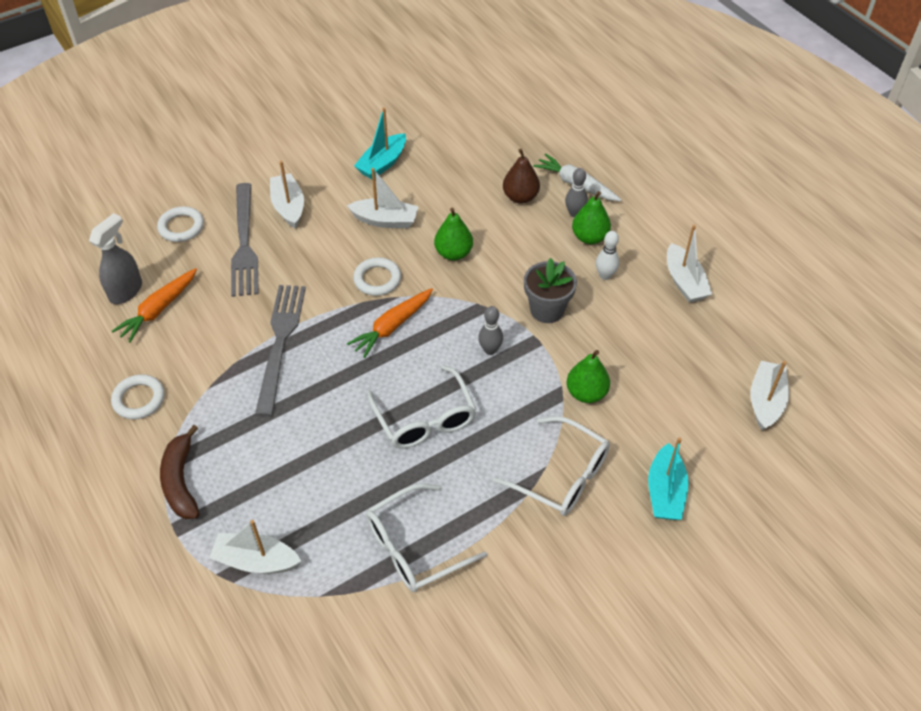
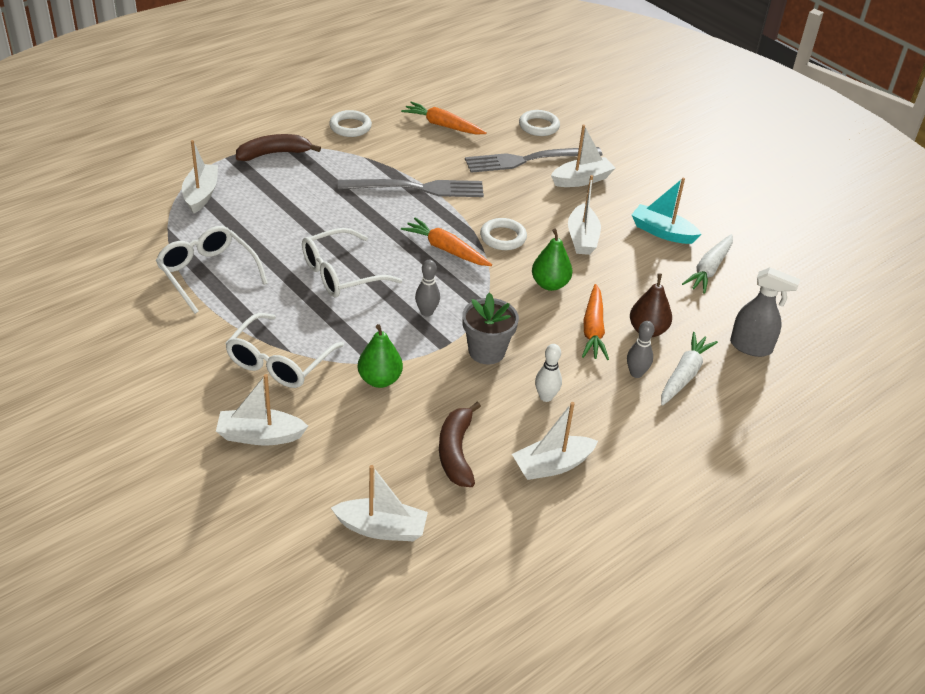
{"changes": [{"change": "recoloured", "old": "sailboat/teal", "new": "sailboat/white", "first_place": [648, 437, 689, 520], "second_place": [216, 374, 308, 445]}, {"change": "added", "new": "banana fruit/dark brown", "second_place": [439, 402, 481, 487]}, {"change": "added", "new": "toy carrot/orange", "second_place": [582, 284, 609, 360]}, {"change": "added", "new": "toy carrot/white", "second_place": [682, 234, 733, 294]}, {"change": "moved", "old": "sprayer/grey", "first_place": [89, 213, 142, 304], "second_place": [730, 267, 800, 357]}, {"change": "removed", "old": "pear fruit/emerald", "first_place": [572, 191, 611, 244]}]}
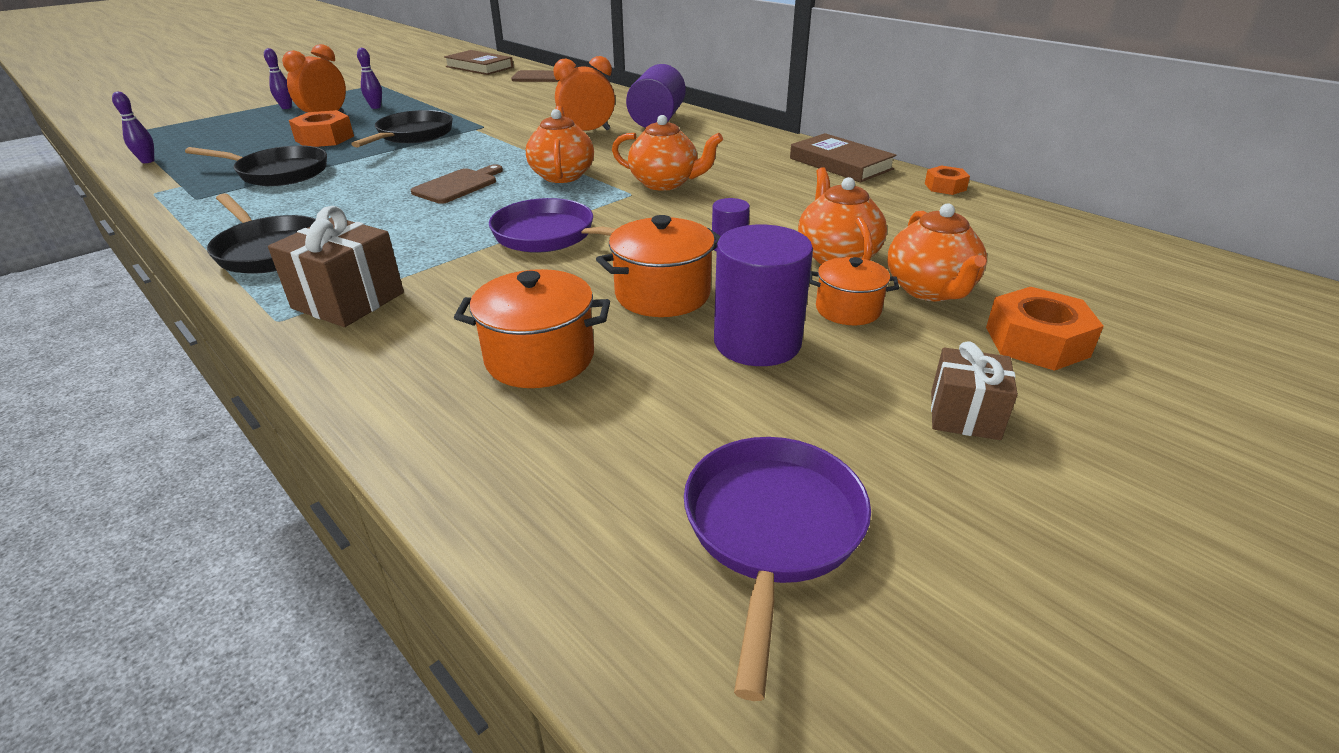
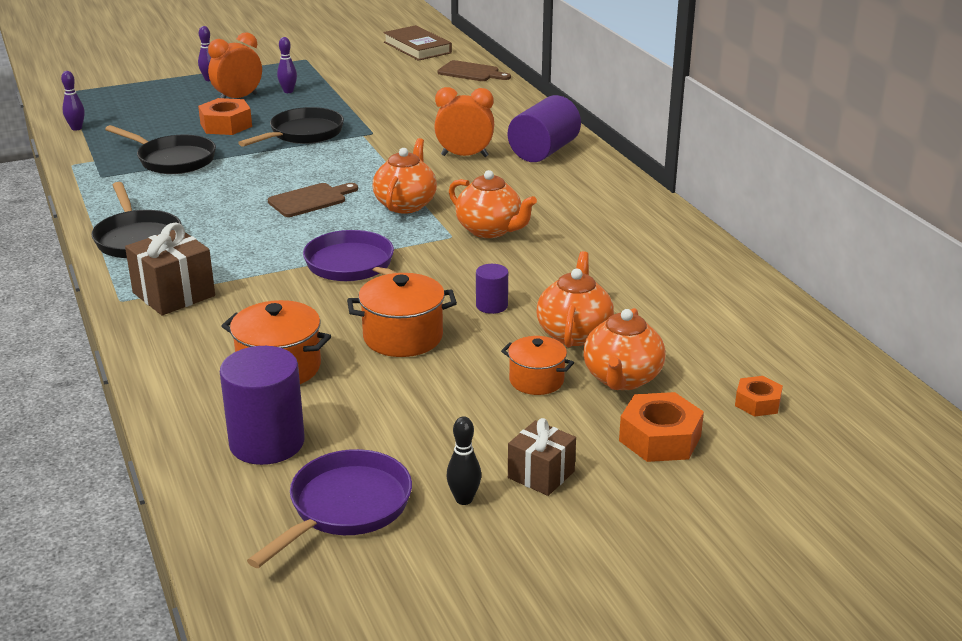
{"changes": [{"change": "moved", "old": "cylinder/violet", "first_place": [714, 225, 813, 366], "second_place": [220, 346, 305, 465]}, {"change": "added", "new": "skittle/black", "second_place": [447, 416, 481, 505]}, {"change": "moved", "old": "hex nut/orange", "first_place": [925, 166, 970, 195], "second_place": [735, 376, 783, 417]}, {"change": "removed", "old": "hardcover/dark brown", "first_place": [790, 133, 897, 182]}]}
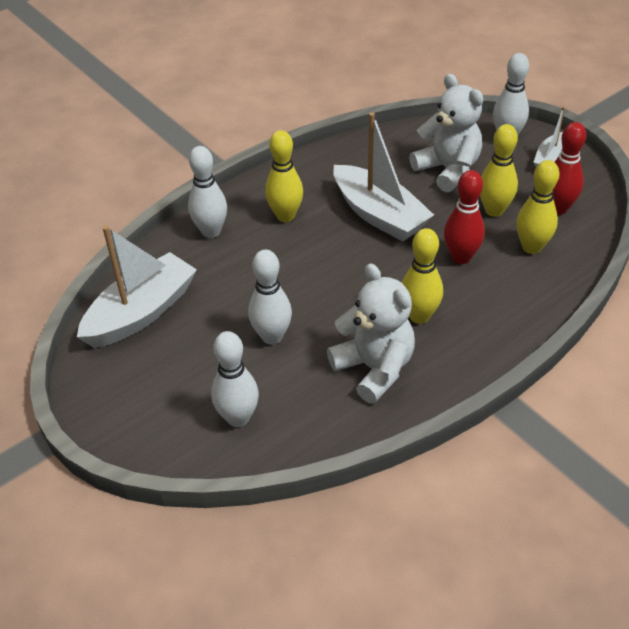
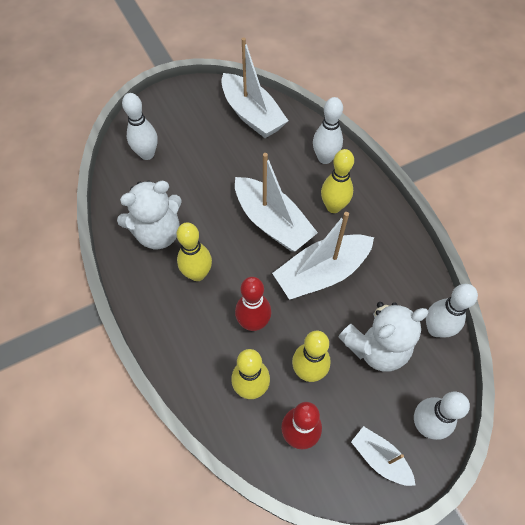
{"changes": [{"change": "added", "new": "sailboat/white", "second_place": [235, 153, 318, 252]}, {"change": "moved", "old": "skittle/white", "first_place": [248, 249, 292, 345], "second_place": [426, 284, 478, 338]}]}
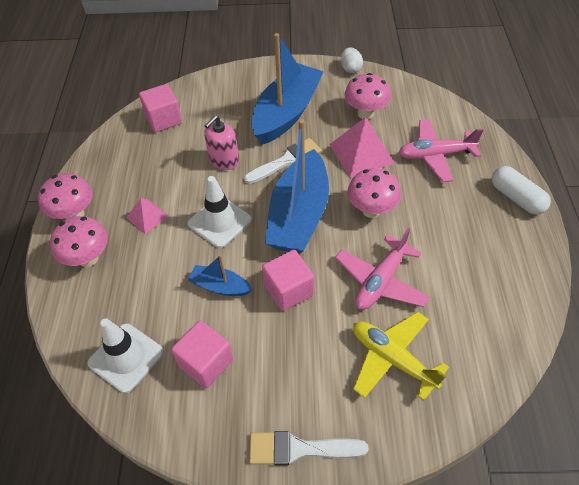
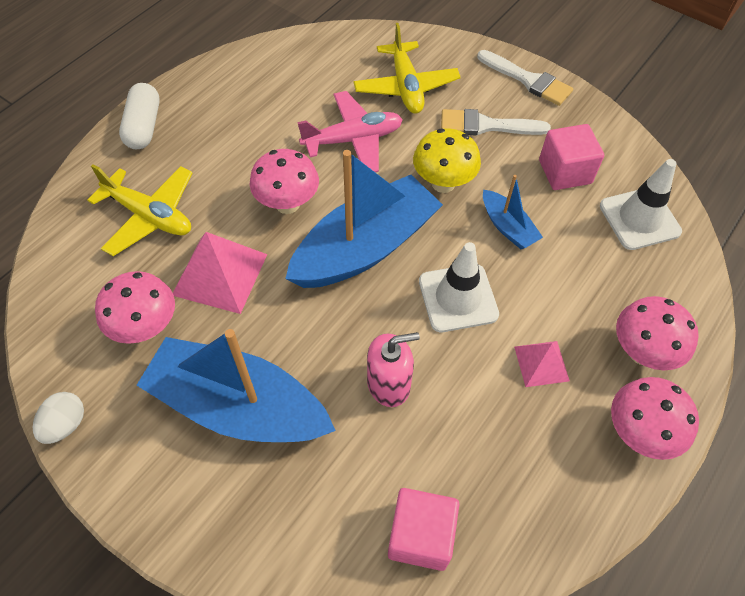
{"changes": [{"change": "recoloured", "old": "aeroplane/rosy", "new": "aeroplane/golden", "first_place": [398, 119, 483, 182], "second_place": [87, 164, 192, 256]}, {"change": "turned", "old": "sailboat/cobalt", "first_place": [252, 33, 324, 145], "second_place": [136, 329, 336, 442], "degrees": 45}, {"change": "replaced", "old": "cube/rosy", "new": "fungus/golden", "first_place": [262, 250, 314, 311], "second_place": [413, 128, 481, 193]}, {"change": "moved", "old": "paint brush/white", "first_place": [244, 138, 322, 184], "second_place": [441, 109, 551, 135]}]}
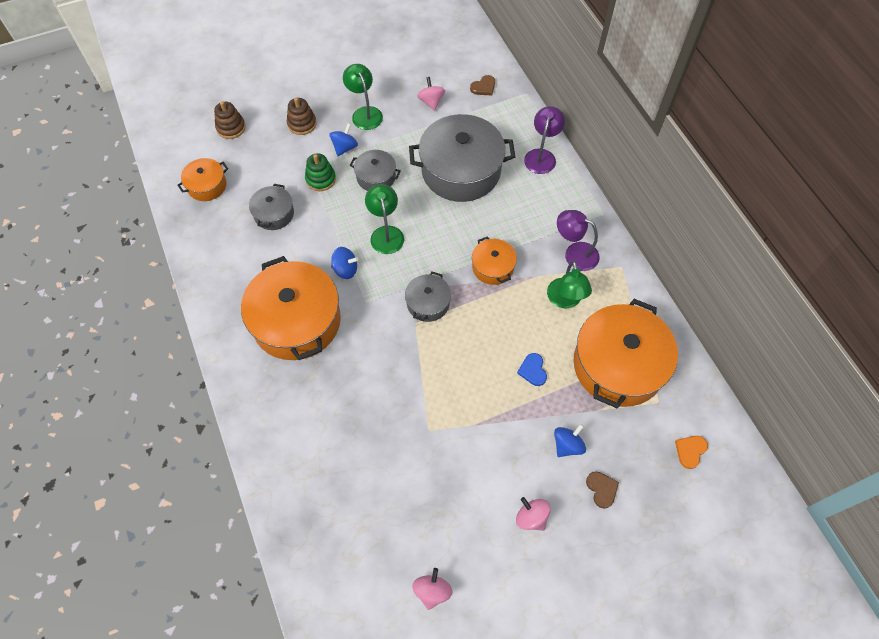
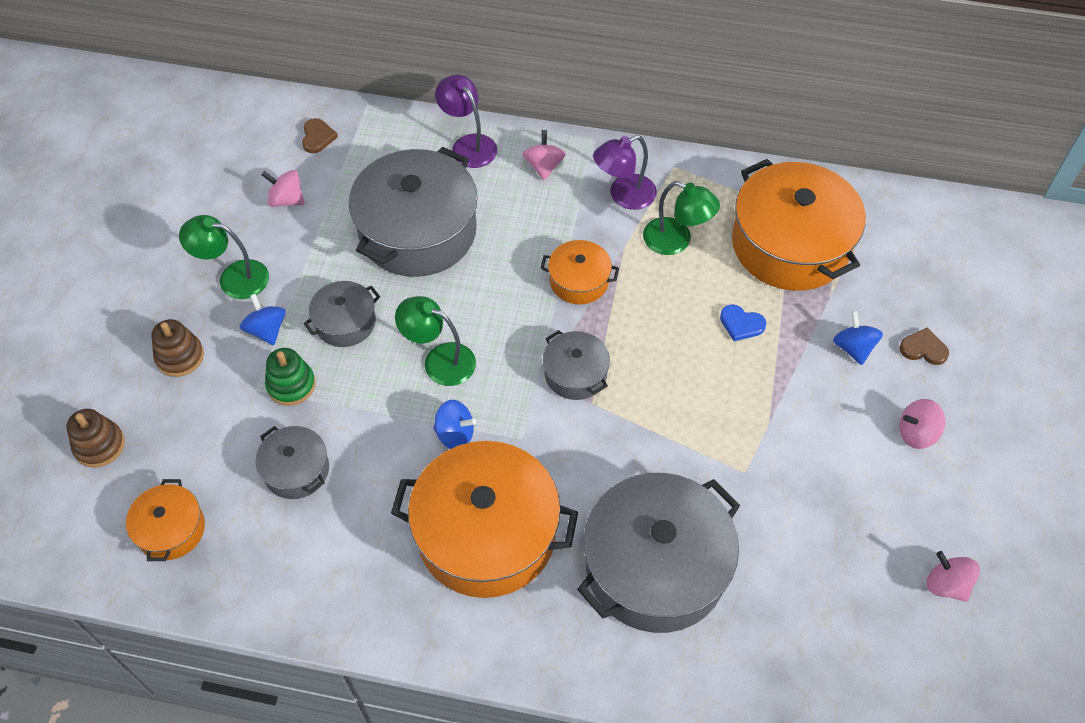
{"changes": [{"change": "turned", "old": "whirligig/cobalt", "first_place": [331, 247, 359, 279], "second_place": [433, 400, 477, 449], "degrees": 60}, {"change": "added", "new": "whirligig/rosy", "second_place": [522, 130, 566, 180]}, {"change": "added", "new": "pot/grey", "second_place": [577, 473, 740, 633]}, {"change": "removed", "old": "love heart/orange", "first_place": [675, 436, 708, 469]}]}
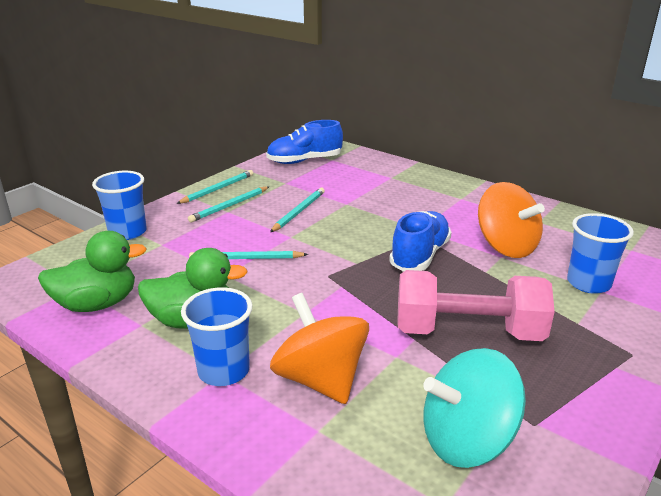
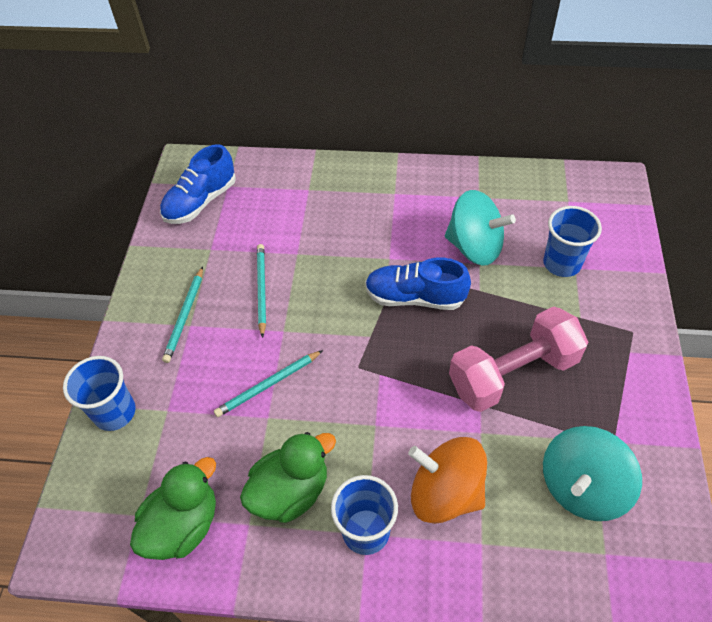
{"changes": [{"change": "turned", "old": "shoe/cobalt", "first_place": [389, 211, 452, 272], "second_place": [365, 258, 471, 310], "degrees": -75}, {"change": "recoloured", "old": "whirligig/orange", "new": "whirligig/teal", "first_place": [478, 182, 545, 258], "second_place": [445, 190, 516, 266]}, {"change": "removed", "old": "pencil/teal", "first_place": [176, 170, 253, 204]}]}
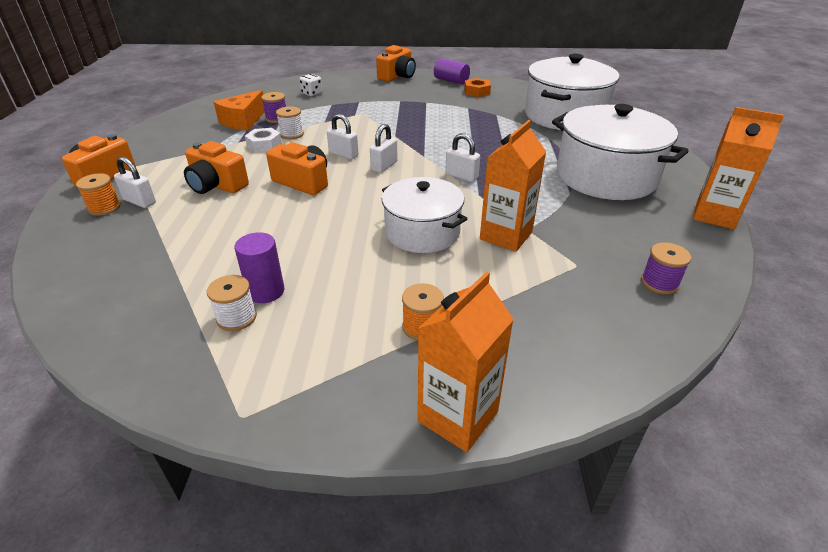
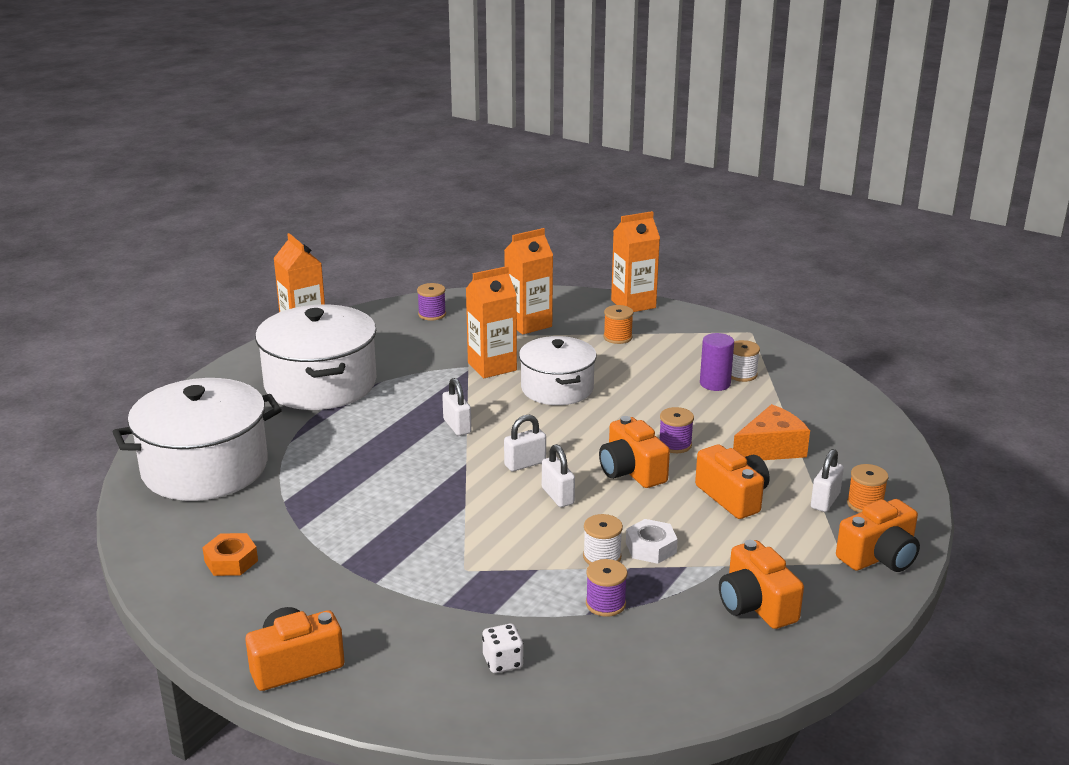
{"changes": [{"change": "added", "new": "milk carton/orange", "second_place": [504, 228, 553, 335]}, {"change": "added", "new": "reel of thread/violet", "second_place": [659, 407, 694, 453]}, {"change": "added", "new": "photo camera/orange", "second_place": [719, 540, 804, 629]}, {"change": "moved", "old": "cheese/orange", "first_place": [214, 90, 265, 131], "second_place": [733, 404, 810, 460]}, {"change": "turned", "old": "padlock/white", "first_place": [114, 157, 156, 208], "second_place": [811, 449, 844, 512], "degrees": 60}, {"change": "removed", "old": "cylinder/violet", "first_place": [434, 58, 470, 85]}]}
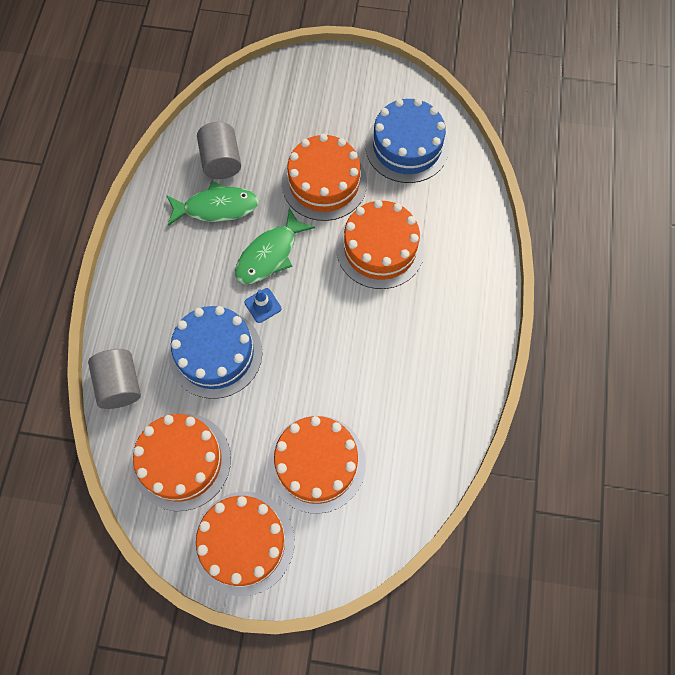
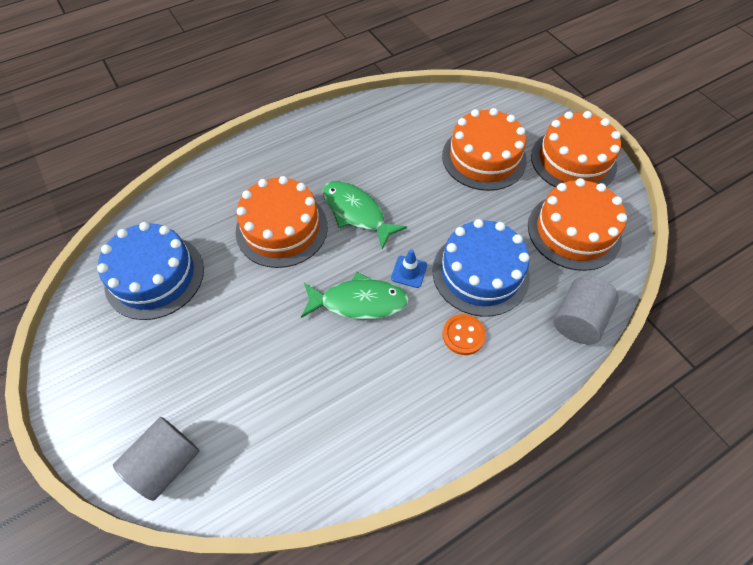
{"changes": [{"change": "moved", "old": "cylinder/grey", "first_place": [197, 122, 241, 179], "second_place": [113, 417, 199, 501]}, {"change": "moved", "old": "fish/emerald", "first_place": [166, 182, 259, 226], "second_place": [323, 181, 407, 249]}, {"change": "added", "new": "sewing button/orange", "second_place": [443, 314, 486, 355]}, {"change": "removed", "old": "cake/orange", "first_place": [282, 134, 367, 221]}]}
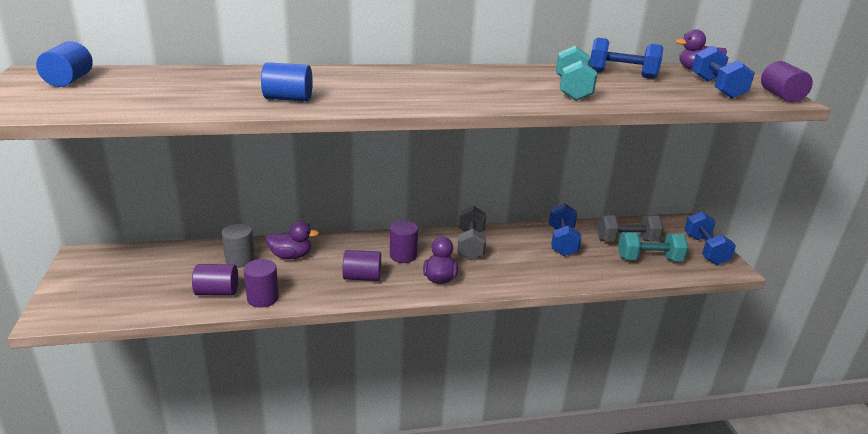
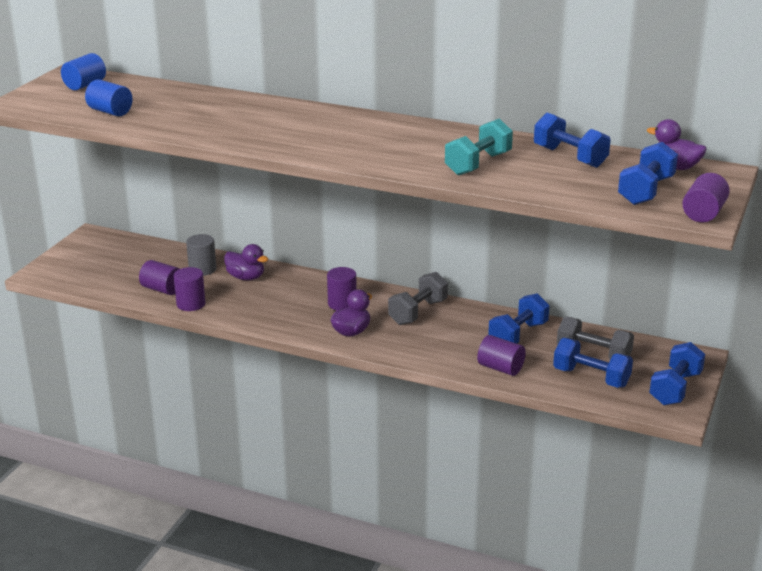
{"changes": [{"change": "moved", "old": "cylinder/cobalt", "first_place": [261, 62, 313, 101], "second_place": [85, 79, 132, 116]}, {"change": "moved", "old": "cylinder/violet", "first_place": [342, 250, 381, 281], "second_place": [477, 335, 526, 376]}, {"change": "recoloured", "old": "dumbbell/teal", "new": "dumbbell/cobalt", "first_place": [618, 232, 688, 261], "second_place": [553, 338, 633, 388]}]}
